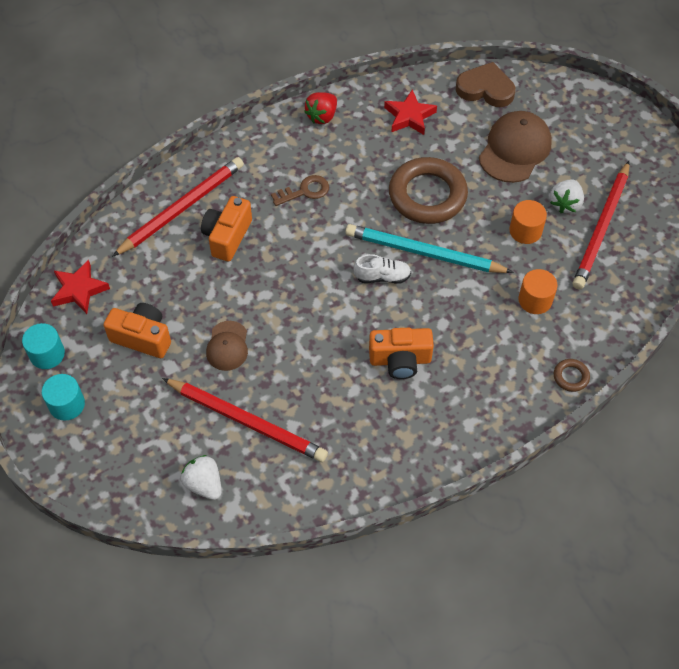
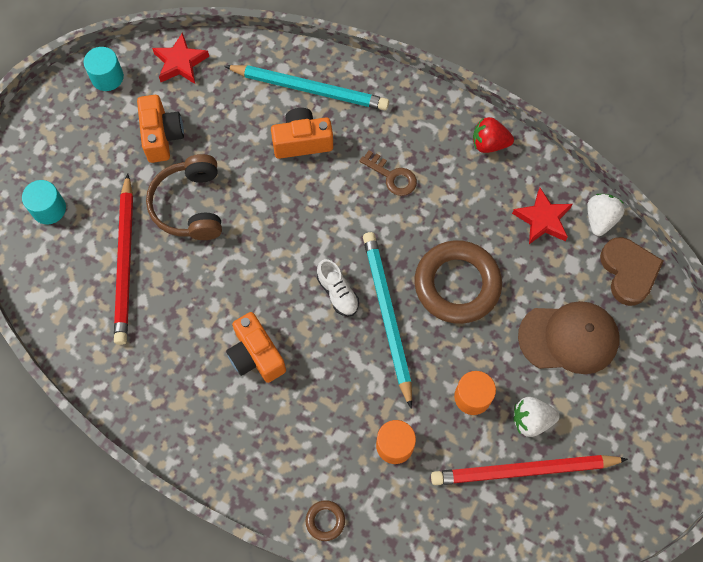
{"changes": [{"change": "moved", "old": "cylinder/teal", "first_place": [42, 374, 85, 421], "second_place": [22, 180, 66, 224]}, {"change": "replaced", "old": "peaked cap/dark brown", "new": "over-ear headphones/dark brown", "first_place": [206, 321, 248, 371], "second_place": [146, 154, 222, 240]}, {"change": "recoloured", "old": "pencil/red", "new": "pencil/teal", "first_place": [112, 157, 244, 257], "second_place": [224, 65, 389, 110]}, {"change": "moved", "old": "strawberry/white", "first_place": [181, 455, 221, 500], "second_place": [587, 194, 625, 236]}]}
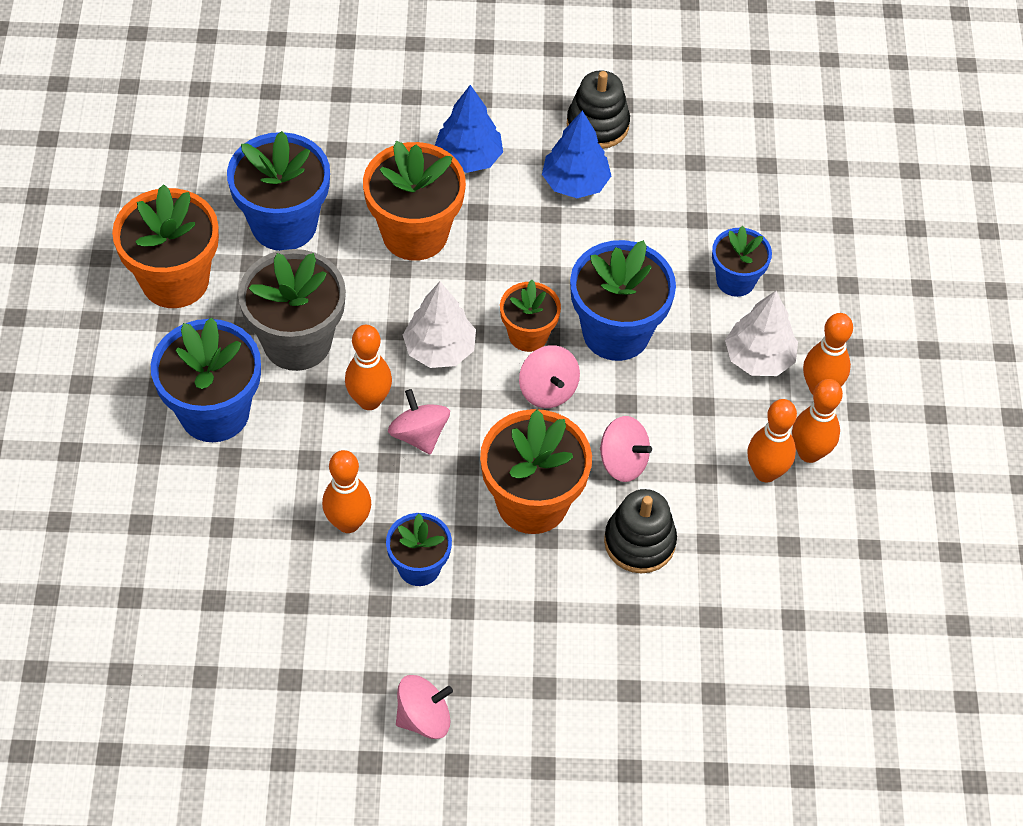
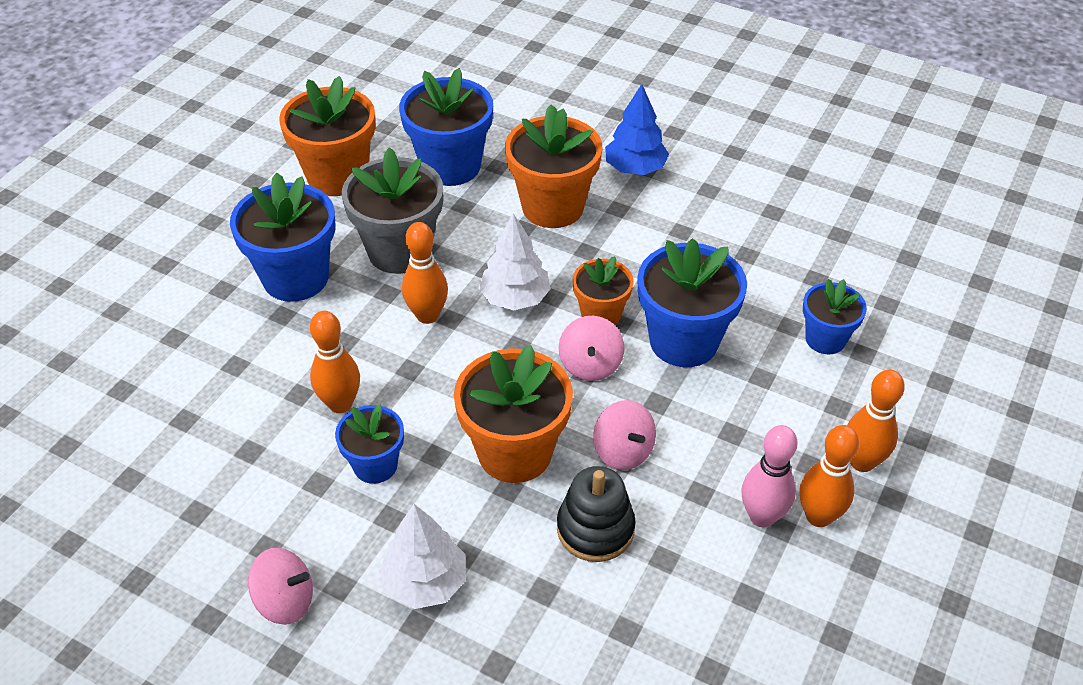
{"changes": [{"change": "moved", "old": "toy tree/white", "first_place": [725, 291, 798, 376], "second_place": [379, 504, 466, 609]}, {"change": "recoloured", "old": "skittle/orange", "new": "skittle/rosy", "first_place": [747, 399, 797, 483], "second_place": [741, 425, 798, 527]}, {"change": "removed", "old": "whirligig/rosy", "first_place": [388, 389, 450, 455]}, {"change": "removed", "old": "toy tree/cobalt", "first_place": [542, 111, 611, 198]}, {"change": "removed", "old": "ring stacker/black", "first_place": [567, 70, 630, 149]}]}
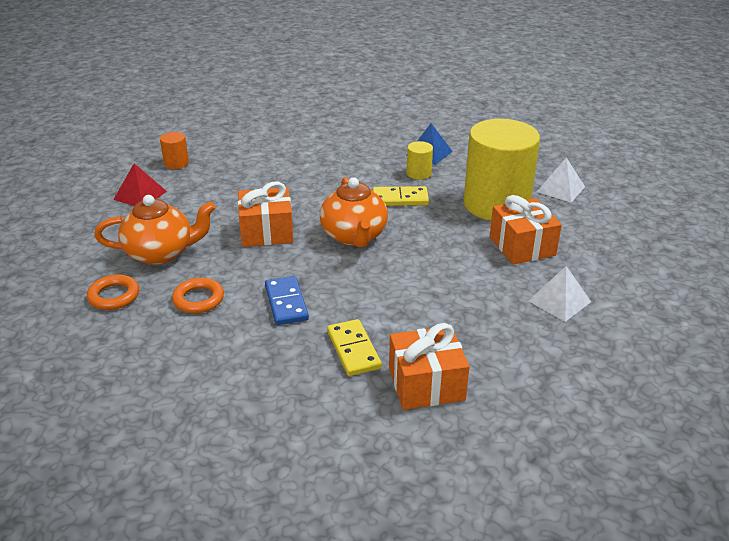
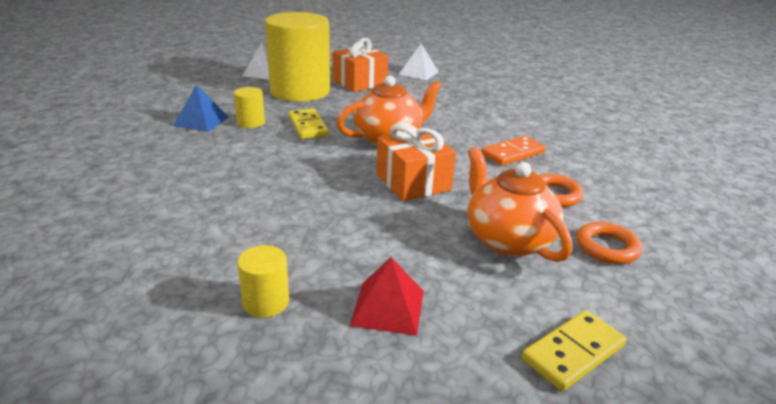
{"changes": [{"change": "recoloured", "old": "cylinder/orange", "new": "cylinder/golden", "first_place": [160, 132, 189, 169], "second_place": [237, 245, 289, 318]}, {"change": "recoloured", "old": "domino/cobalt", "new": "domino/orange", "first_place": [265, 276, 309, 325], "second_place": [481, 136, 546, 166]}, {"change": "moved", "old": "domino/golden", "first_place": [327, 319, 382, 376], "second_place": [522, 310, 627, 391]}, {"change": "removed", "old": "gift/orange", "first_place": [389, 323, 470, 410]}]}
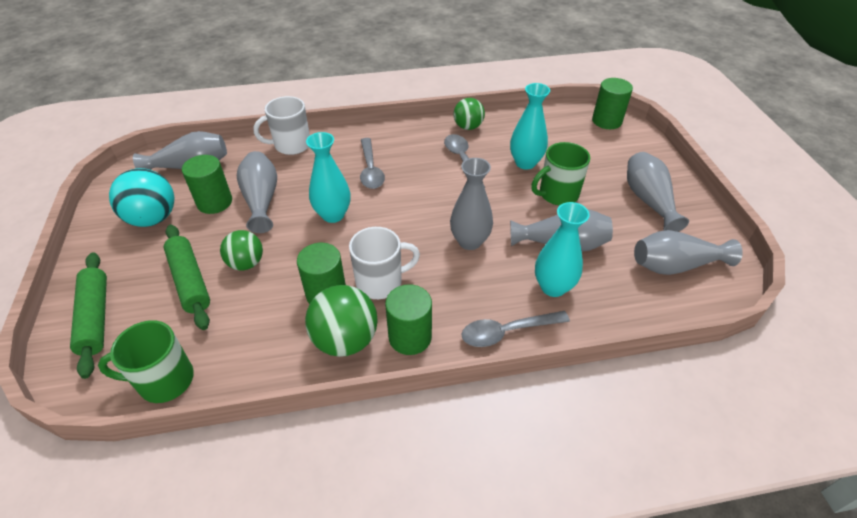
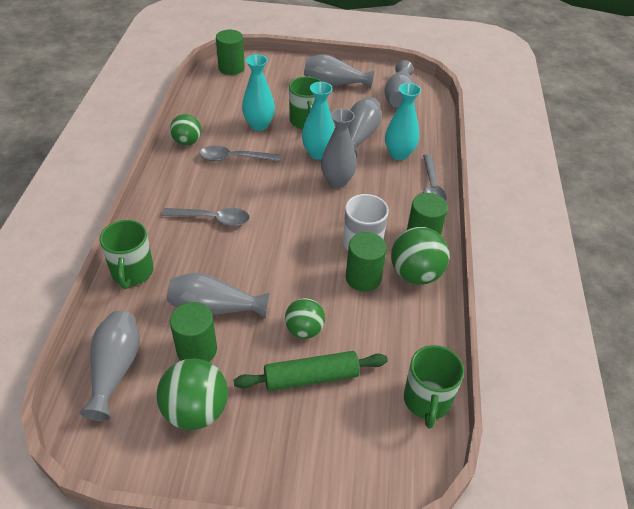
{"changes": [{"change": "recoloured", "old": "tea mug/white", "new": "tea mug/emerald", "first_place": [254, 96, 310, 155], "second_place": [99, 220, 154, 289]}, {"change": "recoloured", "old": "ball/teal", "new": "ball/emerald", "first_place": [109, 168, 174, 227], "second_place": [156, 359, 228, 430]}, {"change": "moved", "old": "flower vase/teal", "first_place": [306, 132, 351, 223], "second_place": [302, 82, 335, 160]}, {"change": "removed", "old": "rolling pin/emerald", "first_place": [70, 252, 107, 379]}]}
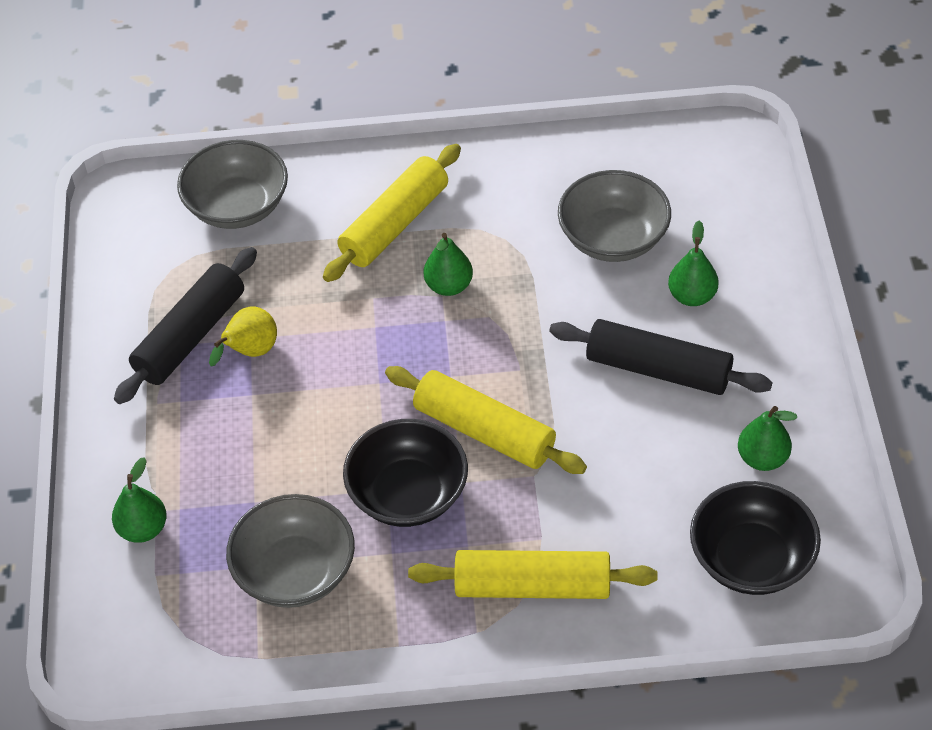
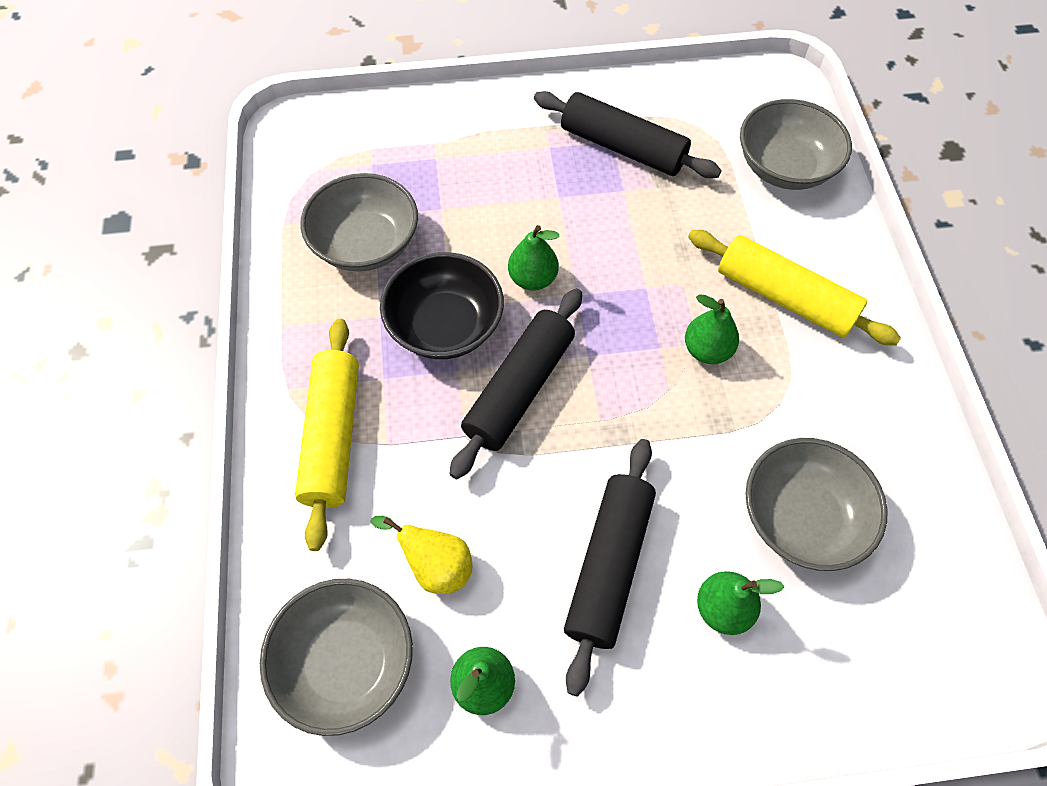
{"changes": [{"change": "recoloured", "old": "deep dish/black", "new": "deep dish/grey", "first_place": [690, 481, 821, 595], "second_place": [260, 579, 413, 736]}, {"change": "moved", "old": "pear fruit/golden", "first_place": [209, 306, 277, 367], "second_place": [371, 516, 472, 594]}, {"change": "recoloured", "old": "rolling pin/golden", "new": "rolling pin/black", "first_place": [385, 366, 587, 474], "second_place": [449, 288, 582, 479]}, {"change": "moved", "old": "pear fruit/emerald", "first_place": [112, 457, 167, 543], "second_place": [508, 225, 559, 291]}]}
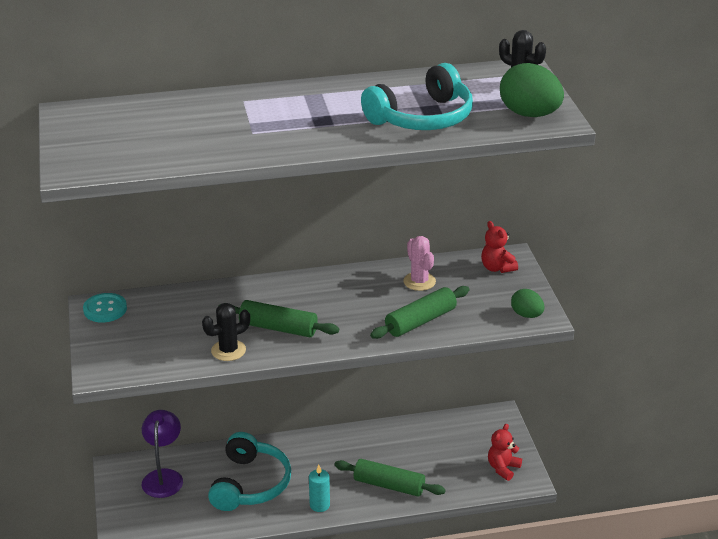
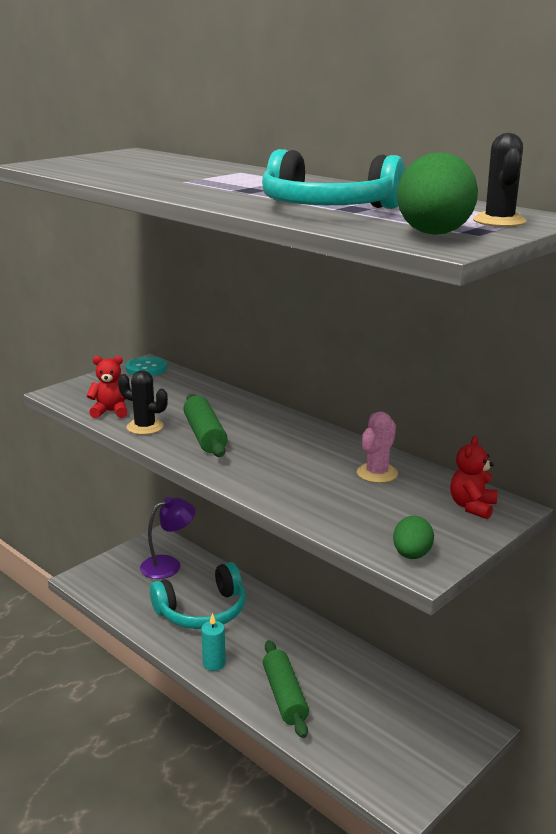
{"changes": [{"change": "moved", "old": "stuffed bear/red", "first_place": [488, 424, 522, 481], "second_place": [87, 356, 128, 418]}, {"change": "removed", "old": "rolling pin/emerald", "first_place": [370, 286, 470, 339]}]}
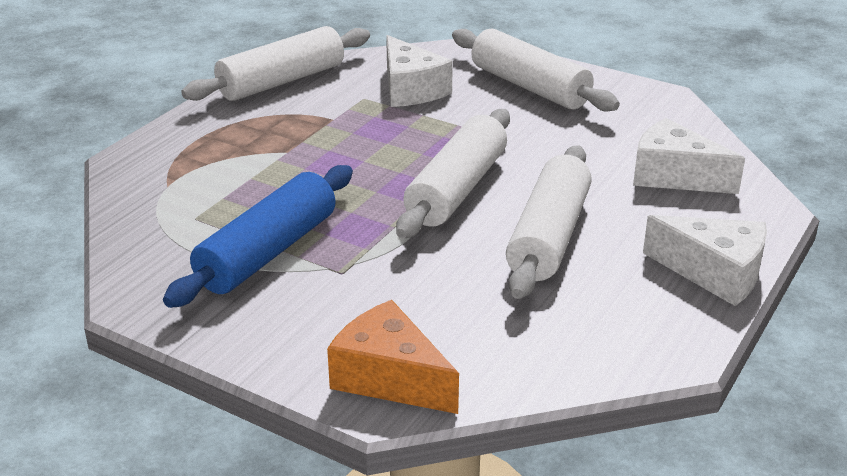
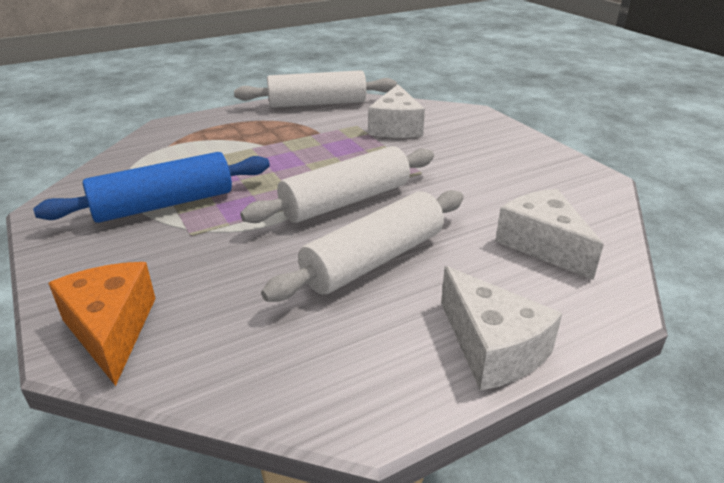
{"changes": [{"change": "removed", "old": "rolling pin/white", "first_place": [452, 28, 620, 112]}]}
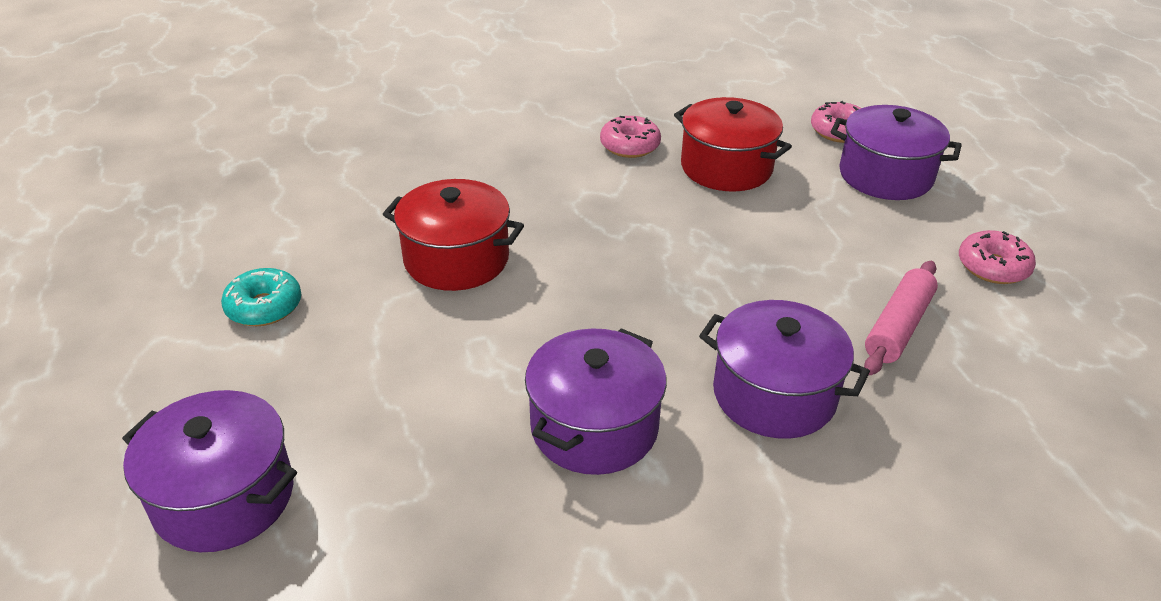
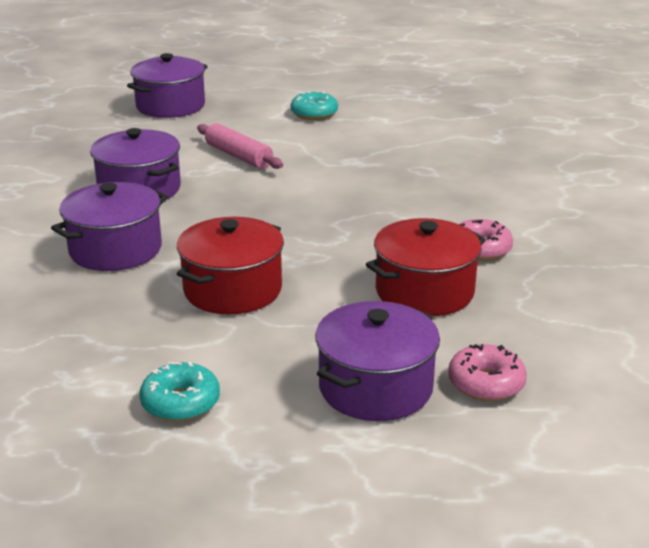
{"changes": [{"change": "recoloured", "old": "donut/rosy", "new": "donut/teal", "first_place": [959, 230, 1036, 284], "second_place": [139, 362, 220, 422]}, {"change": "moved", "old": "pot/red", "first_place": [383, 179, 524, 291], "second_place": [177, 217, 284, 315]}, {"change": "moved", "old": "rolling pin/rosy", "first_place": [864, 261, 938, 375], "second_place": [197, 123, 283, 169]}]}
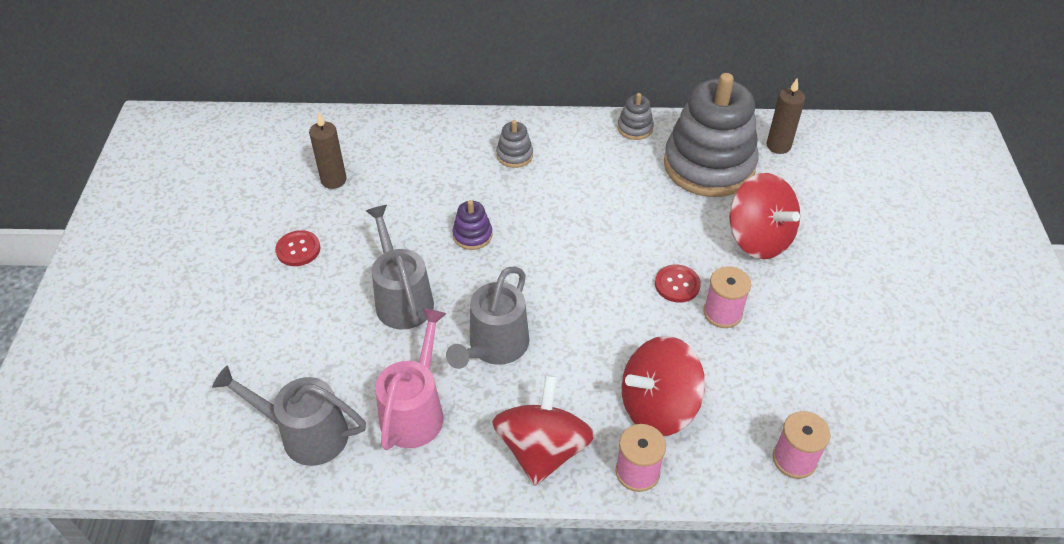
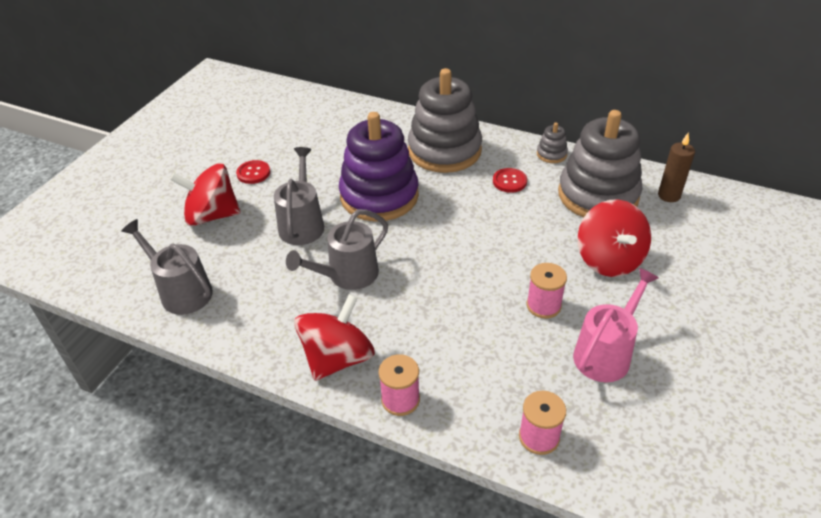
{"changes": [{"change": "moved", "old": "whirligig/red", "first_place": [622, 336, 705, 436], "second_place": [170, 163, 241, 226]}, {"change": "resized", "old": "ring stacker/violet", "first_place": [452, 200, 493, 250], "second_place": [339, 112, 419, 222], "factor": 2.46}, {"change": "resized", "old": "ring stacker/grey", "first_place": [496, 120, 533, 168], "second_place": [408, 68, 482, 173], "factor": 2.46}, {"change": "moved", "old": "sewing button/red", "first_place": [655, 264, 701, 303], "second_place": [493, 168, 527, 193]}, {"change": "moved", "old": "watering can/rosy", "first_place": [375, 308, 446, 450], "second_place": [573, 268, 659, 382]}, {"change": "removed", "old": "candle/dark brown", "first_place": [309, 112, 347, 189]}]}
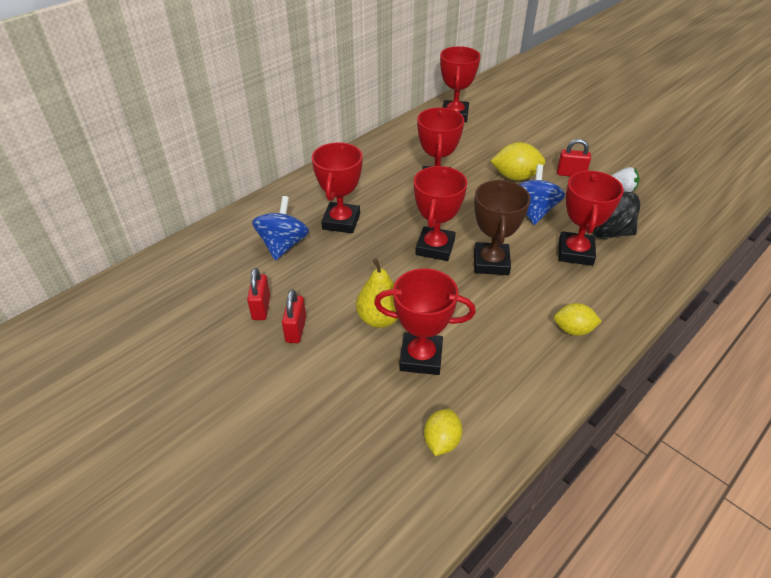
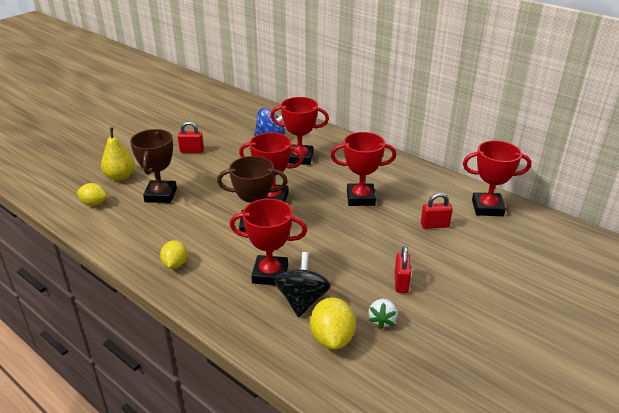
{"changes": [{"change": "moved", "old": "pear fruit/golden", "first_place": [356, 258, 398, 328], "second_place": [101, 128, 135, 181]}, {"change": "recoloured", "old": "trophy/red", "new": "trophy/dark brown", "first_place": [374, 268, 476, 375], "second_place": [130, 129, 177, 203]}, {"change": "moved", "old": "toy lemon/golden", "first_place": [491, 142, 545, 181], "second_place": [310, 297, 356, 350]}, {"change": "moved", "old": "padlock/red", "first_place": [247, 268, 270, 320], "second_place": [421, 193, 453, 229]}, {"change": "removed", "old": "whirligig/cobalt", "first_place": [519, 164, 565, 225]}]}
